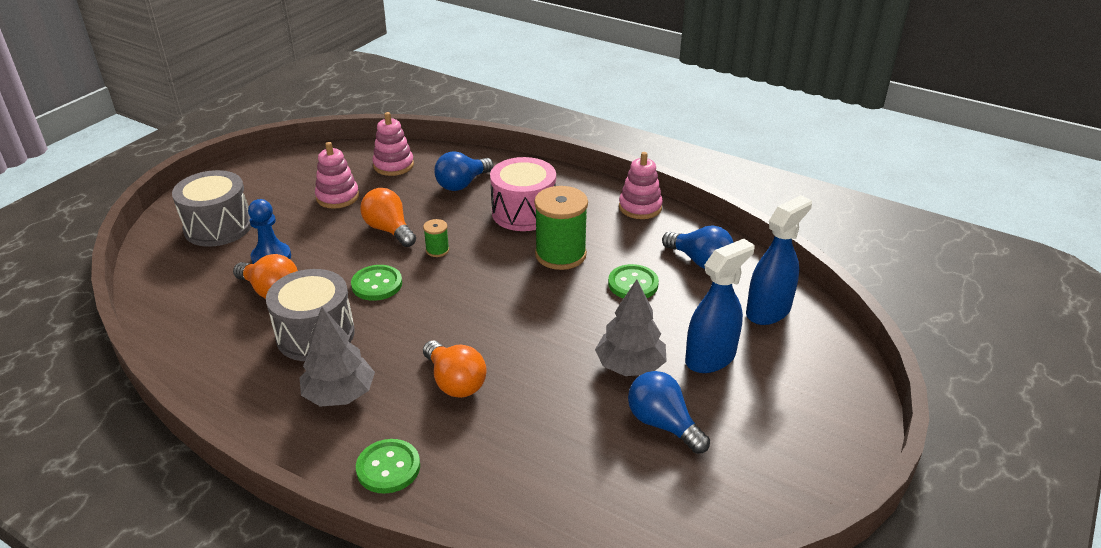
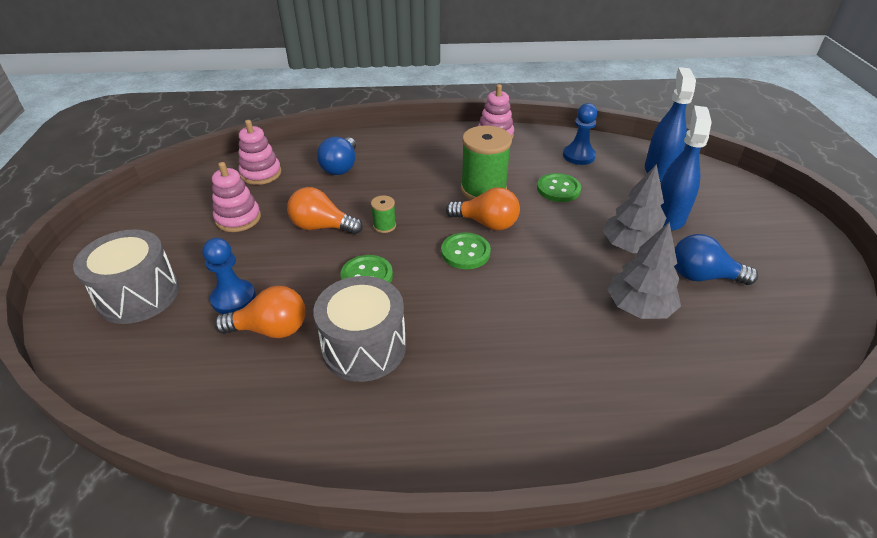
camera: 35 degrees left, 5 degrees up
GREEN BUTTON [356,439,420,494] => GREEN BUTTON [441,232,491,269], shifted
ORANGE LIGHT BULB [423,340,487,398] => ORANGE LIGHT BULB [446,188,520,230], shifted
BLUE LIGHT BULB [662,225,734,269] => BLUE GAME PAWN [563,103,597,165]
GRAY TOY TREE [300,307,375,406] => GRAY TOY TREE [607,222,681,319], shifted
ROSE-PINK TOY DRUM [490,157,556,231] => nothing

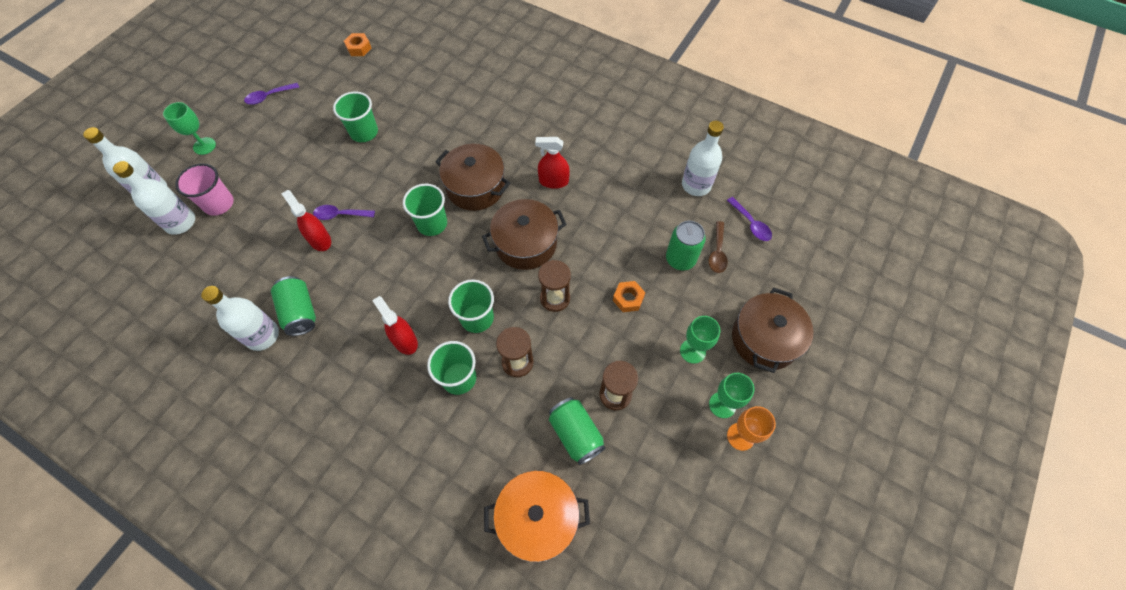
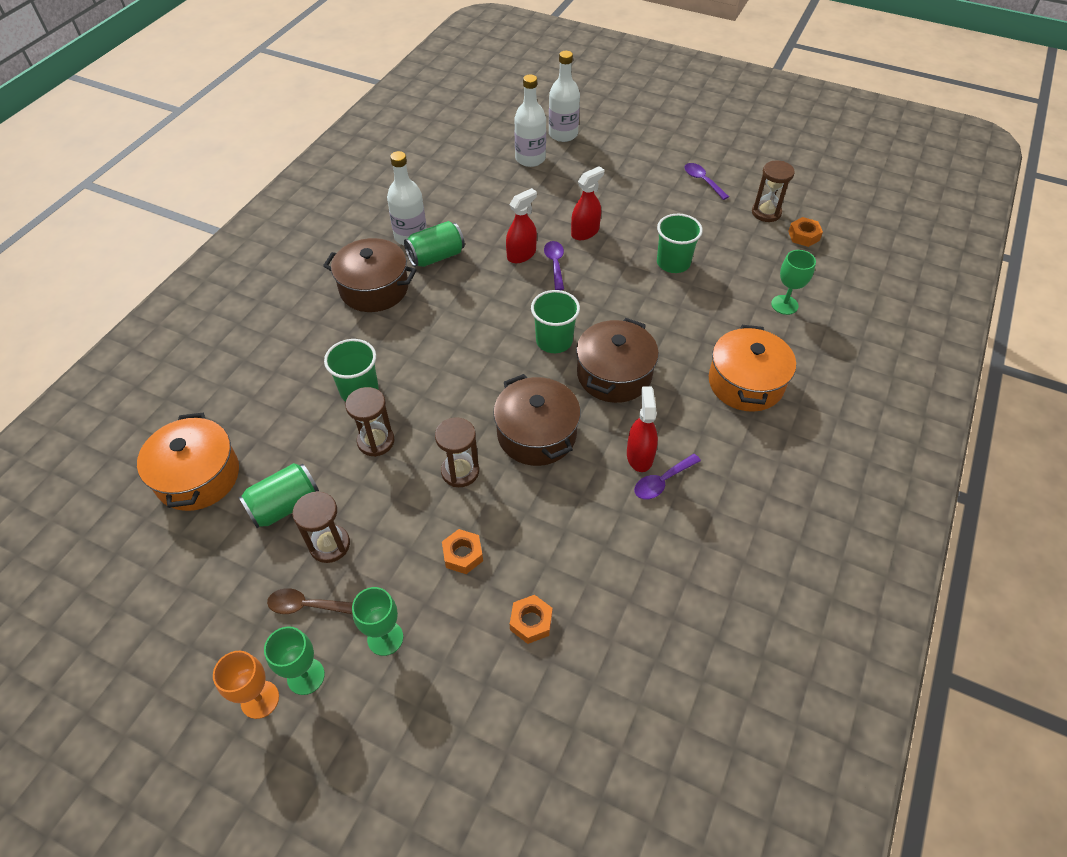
camera: 85 degrees right, 10 degrees down
BROWN SPOON [709,221,728,273] => BROWN SPOON [267,588,353,614], shifted
BROWN POT [732,288,813,373] => BROWN POT [323,238,416,312], shifted
GREEN SODA CAN [666,221,706,270] => ORANGE HEXAGON NUT [510,595,552,644]
RED SPRAYER [372,296,418,355] => RED SPRAYER [571,166,604,240], shifted
VIOLET SPOON [727,197,772,241] => VIOLET SPOON [634,454,701,499], shifted
nothing => ORANGE POT [709,325,796,412]
nothing => BROWN HOURGLASS [752,160,795,222]
GREEN WINE GLASS [163,102,216,155] => GREEN WINE GLASS [771,250,816,315], shifted
ROSE-PINK TUMBLER [175,163,234,216] => nothing
GREEN TUMBLER [448,280,494,333] => nothing
PURE WHITE DRINK BOTTLE [682,121,724,196] => nothing

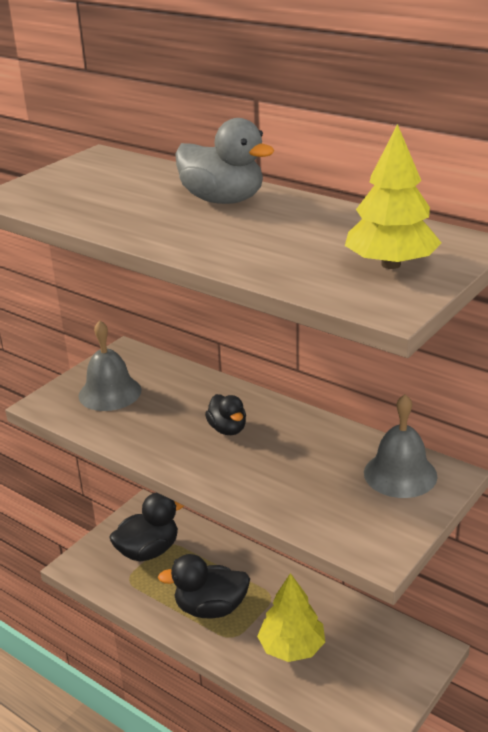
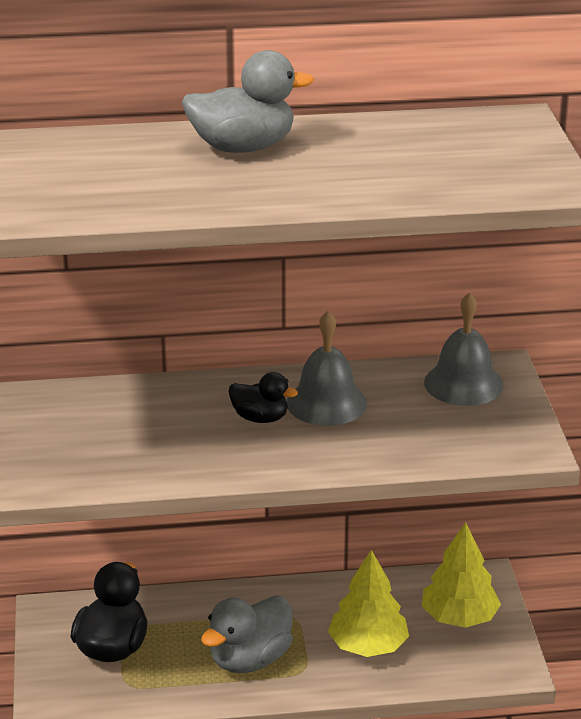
camera: 45 degrees left, 0 degrees up
JET-BLACK DUCK [158,554,250,618] => GRAY DUCK [201,596,293,673]
GRAY SCHOOL BELL [78,320,142,411] => GRAY SCHOOL BELL [287,311,367,426], shifted
YELLOW TOY TREE [345,124,441,269] => YELLOW TOY TREE [422,523,501,628], shifted

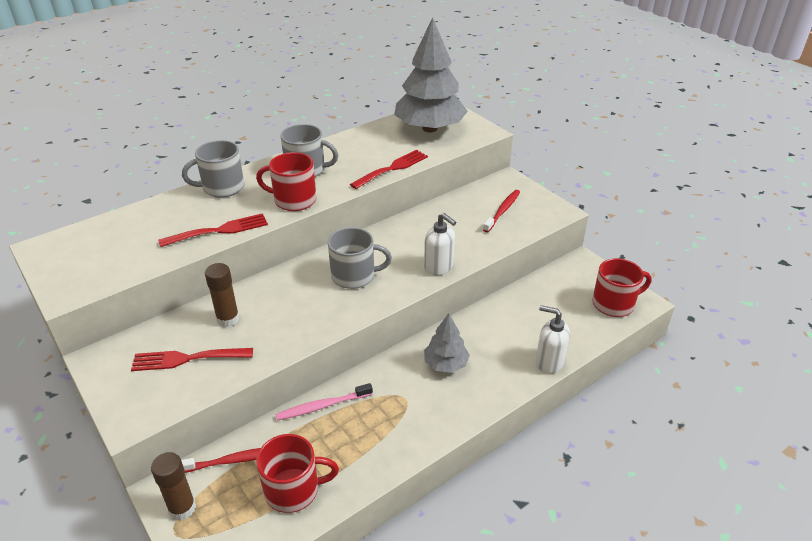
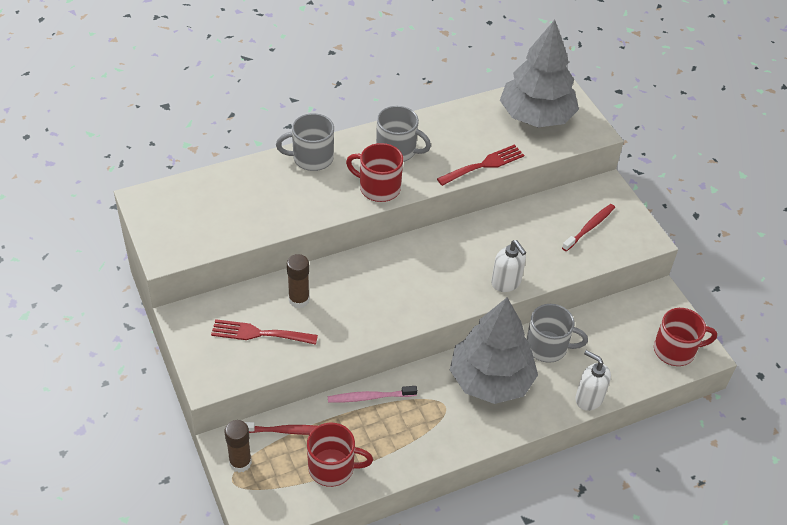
camera: 10 degrees right, 10 degrees up
GRAY TOY TREE [424,313,470,373] => GRAY TOY TREE [450,298,538,404], x2.01
GRAY MUG [328,227,392,289] => GRAY MUG [527,304,588,363], shifted
RED FORK [158,213,268,247] => nothing

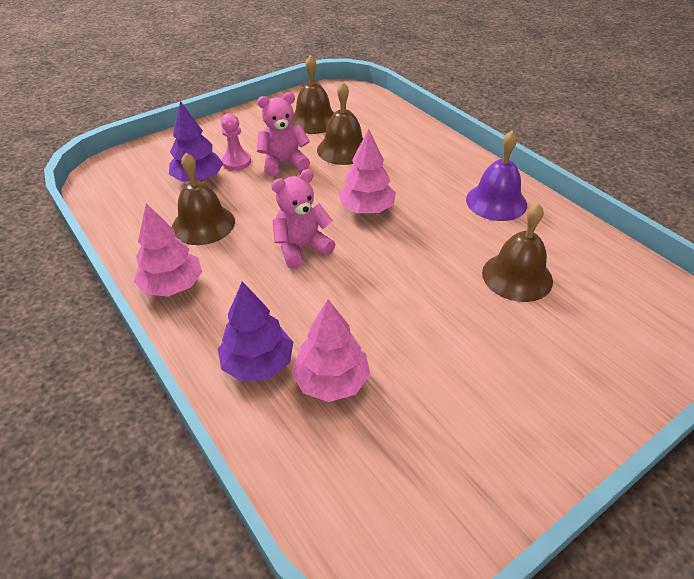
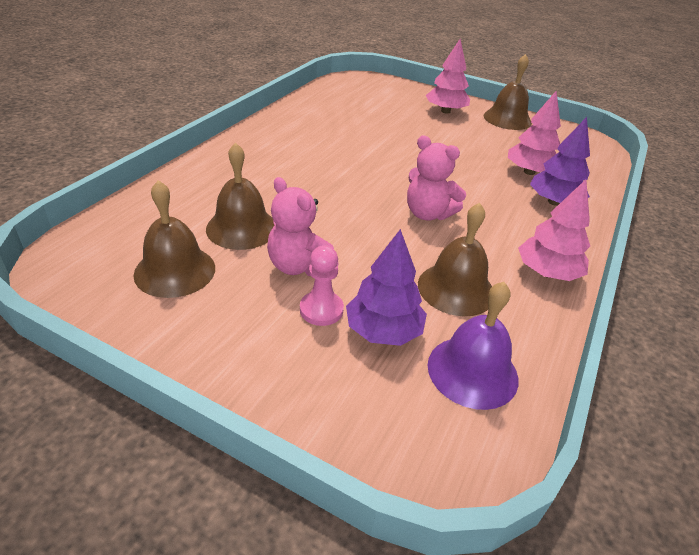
camera: 120 degrees left, 5 degrees down
ROSE-PINK TOY TREE [338,129,396,213] => ROSE-PINK TOY TREE [426,39,470,113], shifted
VIOLET SCHOOL BELL [466,131,527,221] => VIOLET SCHOOL BELL [428,282,518,410], shifted
BROWN SCHOOL BELL [482,203,553,302] => BROWN SCHOOL BELL [484,54,532,130], shifted

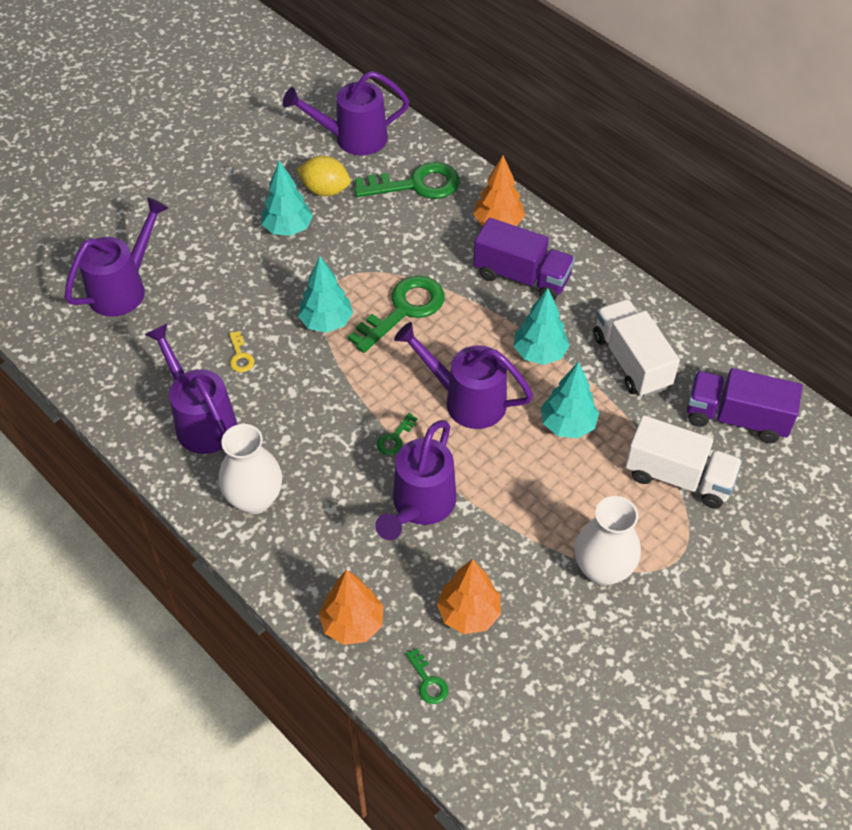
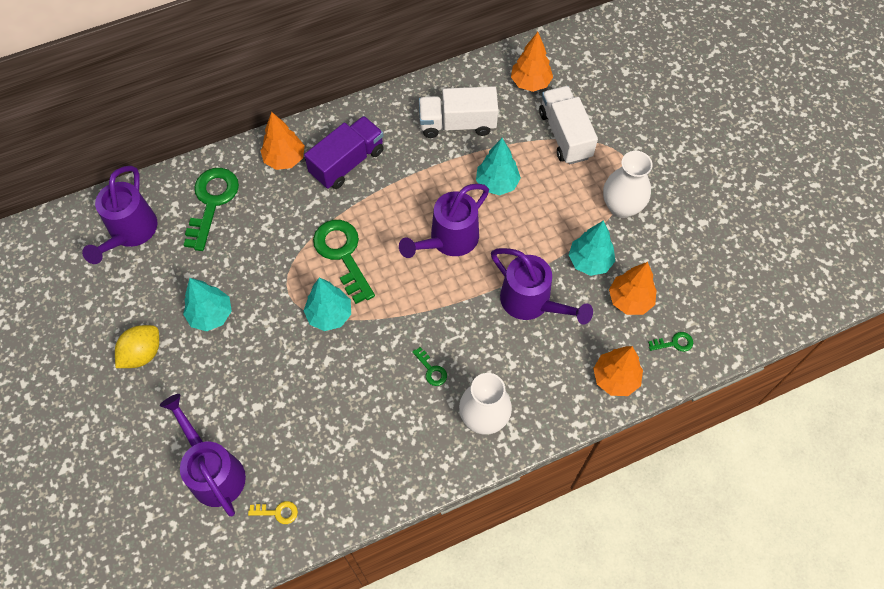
camera: 70 degrees left, 10 degrees up
YELLOW TOY LEMON [296,156,351,196] => YELLOW TOY LEMON [115,325,159,368], shifted
YELLOW KEY [229,331,255,372] => YELLOW KEY [248,501,298,524], shifted
GREEN KEY [377,413,418,455] => GREEN KEY [413,347,447,386], shifted
VIOLET LORRY [687,368,803,443] => ORANGE TOY TREE [511,32,553,92]
PURE WHITE LORRY [625,415,742,509] => PURE WHITE LORRY [539,86,598,164], 60 degrees counterclockwise
TEAL TOY TREE [513,288,570,365] => TEAL TOY TREE [569,220,615,276], shifted
VIOLET SPRINKLING CAN [145,324,237,454] => nothing

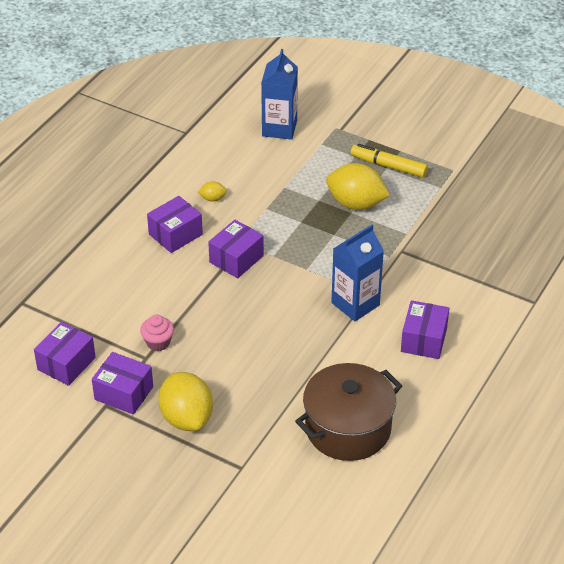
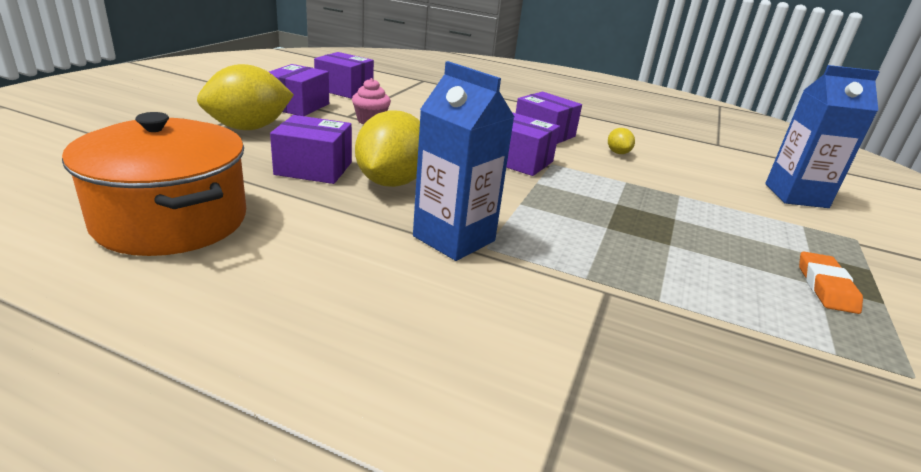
camera: 80 degrees right, 15 degrees down
BROWN POT [295,363,402,461] => ORANGE POT [62,112,246,256]
VIOLET PARCEL [401,300,449,359] => VIOLET PARCEL [270,115,352,184], shifted
YELLOW TOY LEMON [326,163,390,210] => YELLOW TOY LEMON [355,110,420,187], shifted
YELLOW MARKER PEN [351,144,428,177] => ORANGE ERASER [799,251,863,314]

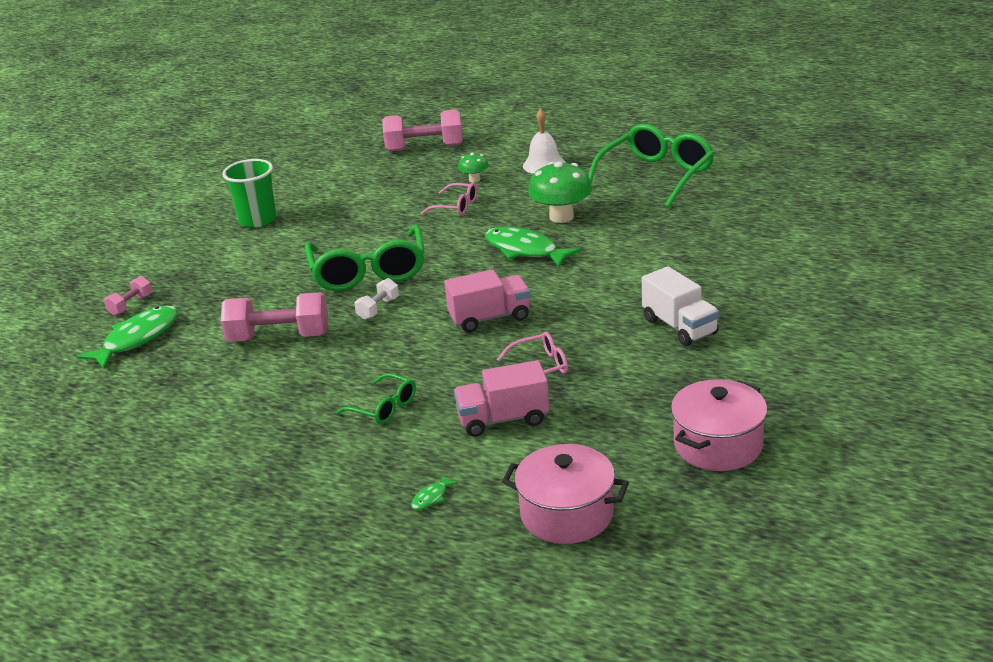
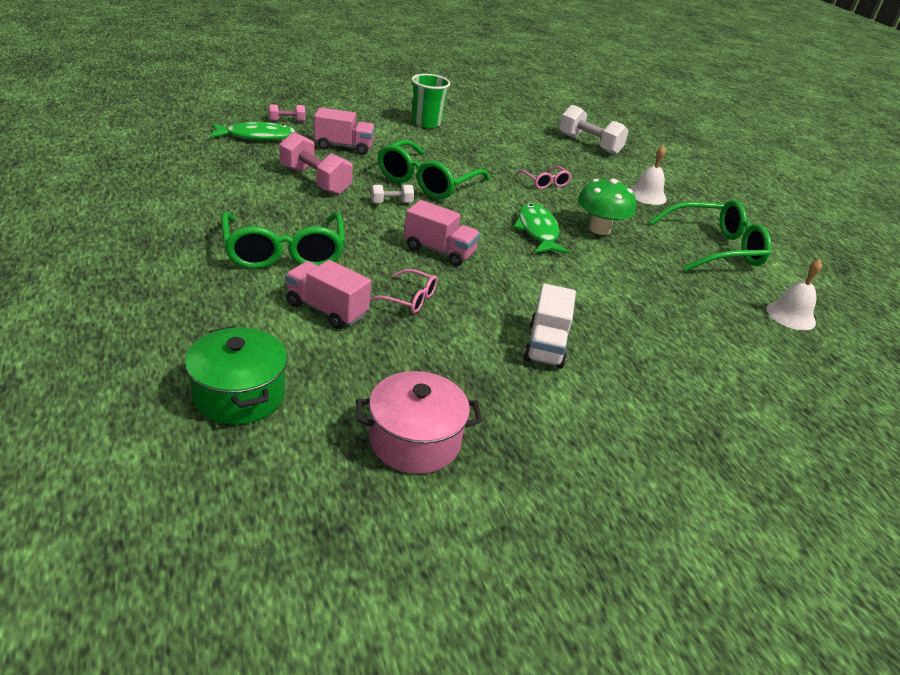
camera: 35 degrees right, 5 degrees up
ROSE-PINK POT [502,444,629,544] => GREEN POT [185,326,287,425]
GREEN SPECTACLES [336,373,416,424] => GREEN SPECTACLES [221,212,345,269], x2.03
nothing => ROSE-PINK LORRY [314,107,375,155]
ROSE-PINK FREE WEIGHT [382,110,463,152] => PURE WHITE FREE WEIGHT [559,105,629,155]
nothing => PURE WHITE SCHOOL BELL [767,259,822,330]
GREEN TOY FISH [411,475,458,510] => nothing
GREEN TOADSTOOL [458,153,489,182] => nothing

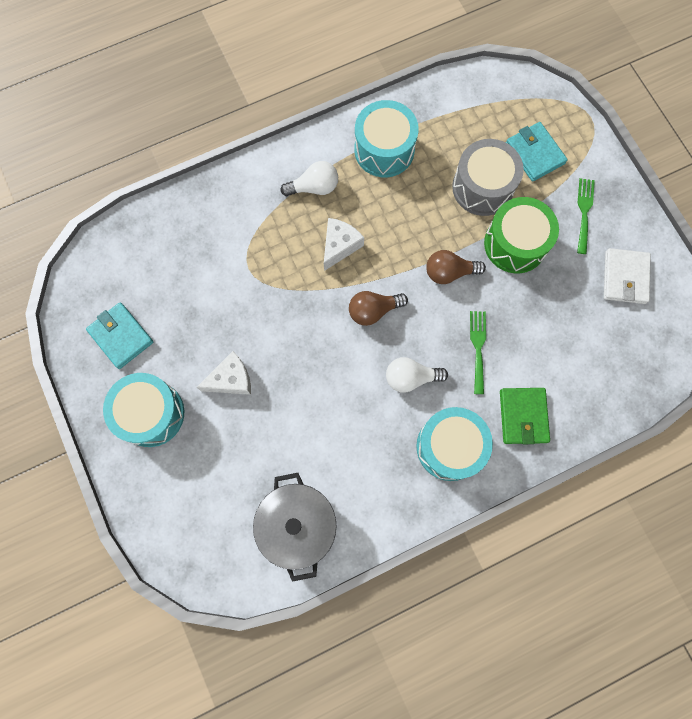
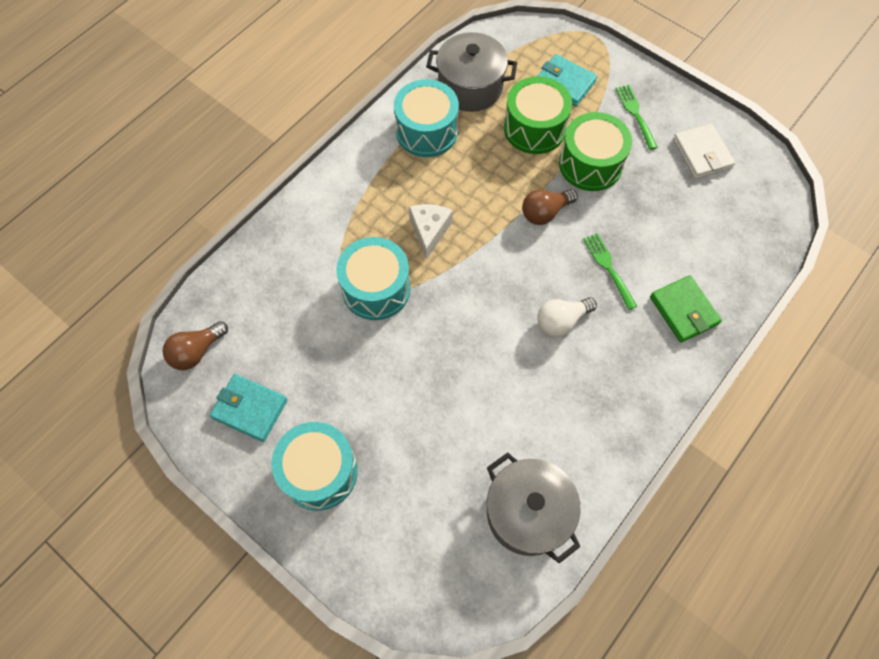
camera: 25 degrees left, 10 degrees down
BROWN LIGHT BULB [349,291,408,326] => BROWN LIGHT BULB [162,321,228,370], shifted
TEAL TOY DRUM [416,407,493,481] => TEAL TOY DRUM [336,237,411,320], shifted
nothing => GRAY POT [426,32,517,112]
GRAY TOY DRUM [452,139,524,216] => GREEN TOY DRUM [504,76,572,154]
PURE WHITE CHEESE WEDGE [197,351,251,395] => nothing
PURE WHITE LIGHT BULB [281,161,338,196] => nothing

